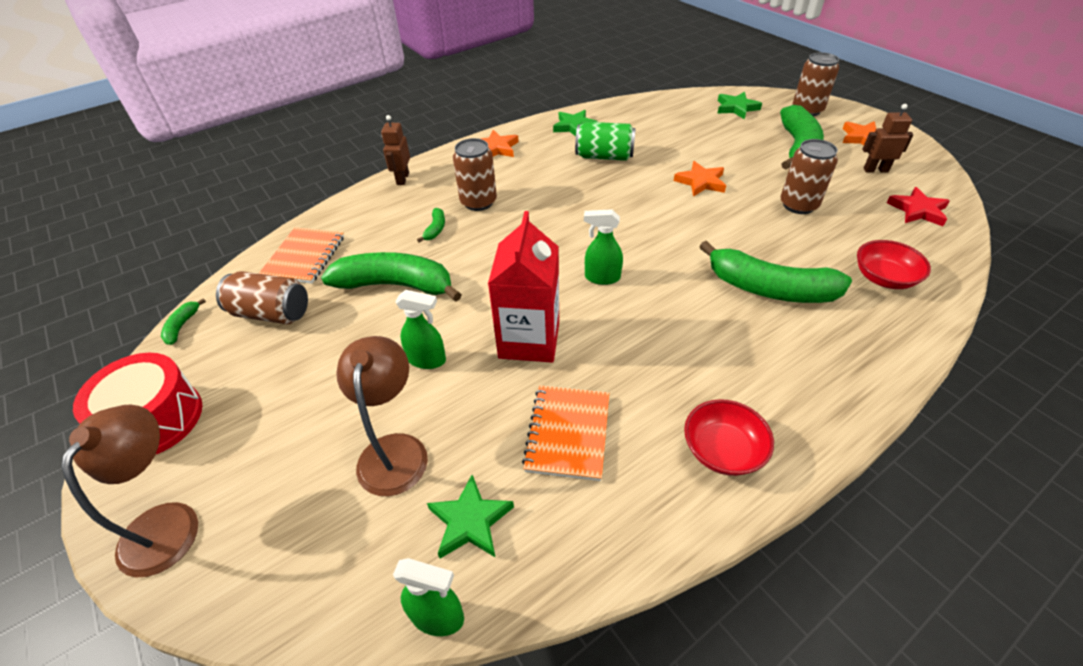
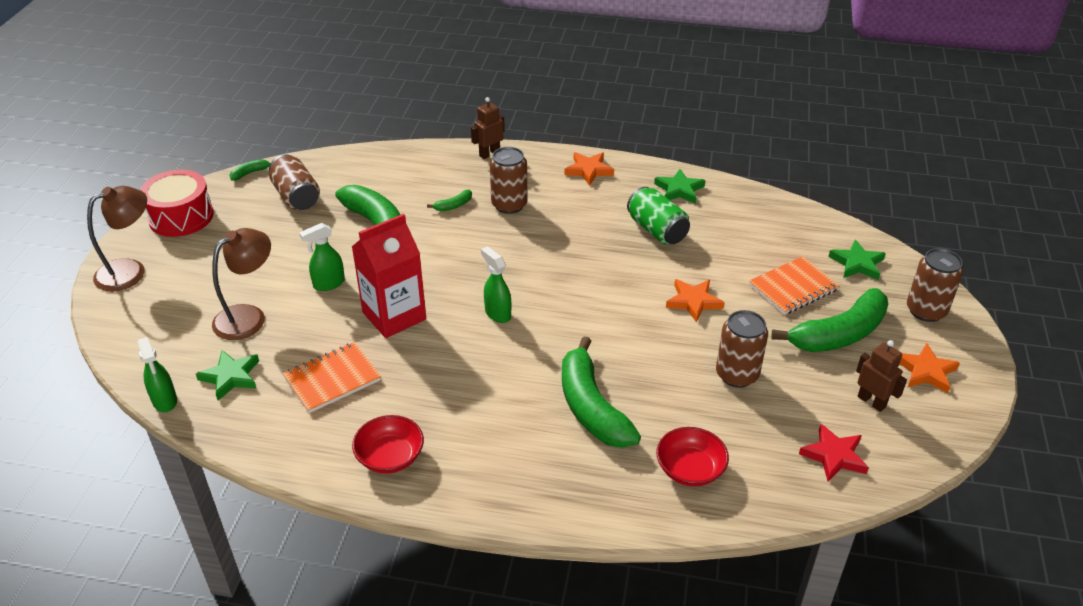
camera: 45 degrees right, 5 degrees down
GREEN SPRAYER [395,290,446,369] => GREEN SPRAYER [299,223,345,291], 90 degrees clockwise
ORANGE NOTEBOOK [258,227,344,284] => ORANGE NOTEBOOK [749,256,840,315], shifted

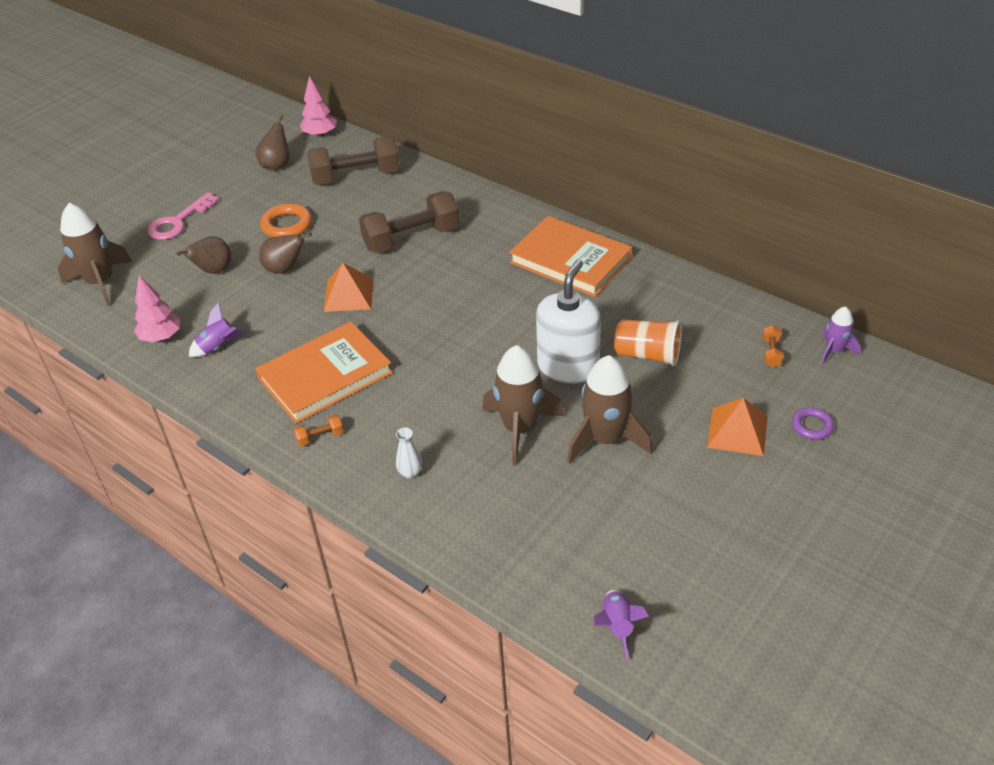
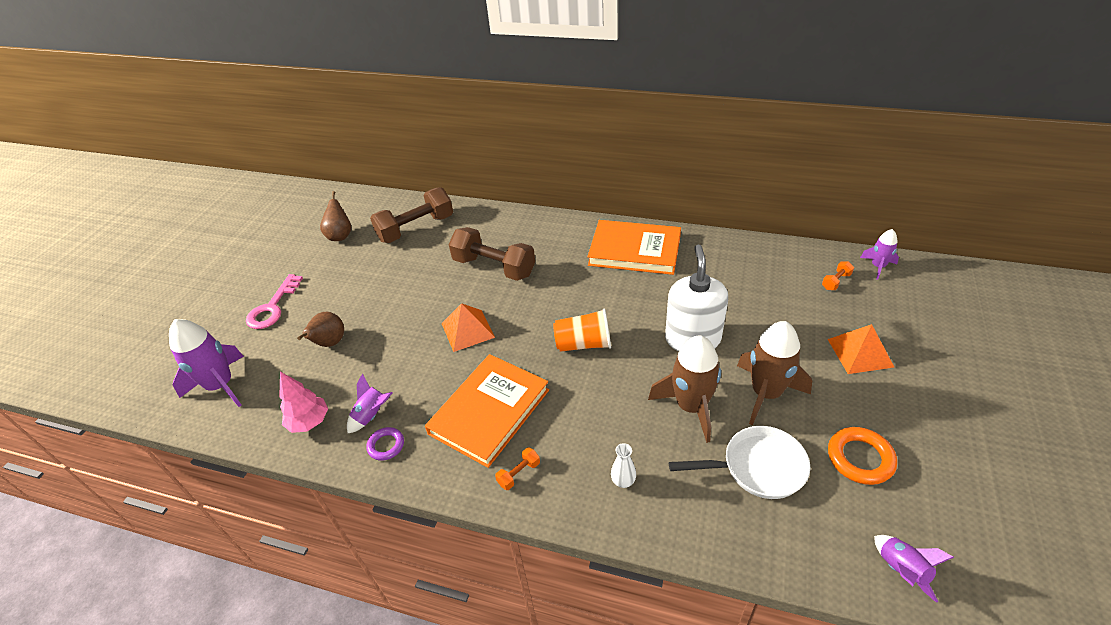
camera: 20 degrees left, 0 degrees up
BROWN ROCKET [58,203,132,306] => VIOLET ROCKET [169,319,244,407]
VIOLET TORUS [792,407,834,440] => VIOLET TORUS [366,427,404,461], shifted
BROWN FREE WEIGHT [359,191,460,253] => BROWN FREE WEIGHT [449,227,535,281], 75 degrees clockwise
ORANGE TUMBLER [614,319,682,366] => ORANGE TUMBLER [553,308,611,352], shifted
nothing => PURE WHITE PAN [669,426,810,499]
ORANGE FREE WEIGHT [763,325,784,367] => ORANGE FREE WEIGHT [822,261,854,290], 60 degrees clockwise
ORANGE TORUS [260,203,312,237] => ORANGE TORUS [828,427,897,485], shifted
BROWN PEAR [259,233,312,274] => nothing
ROSE-PINK TOY TREE [300,76,337,137] => nothing

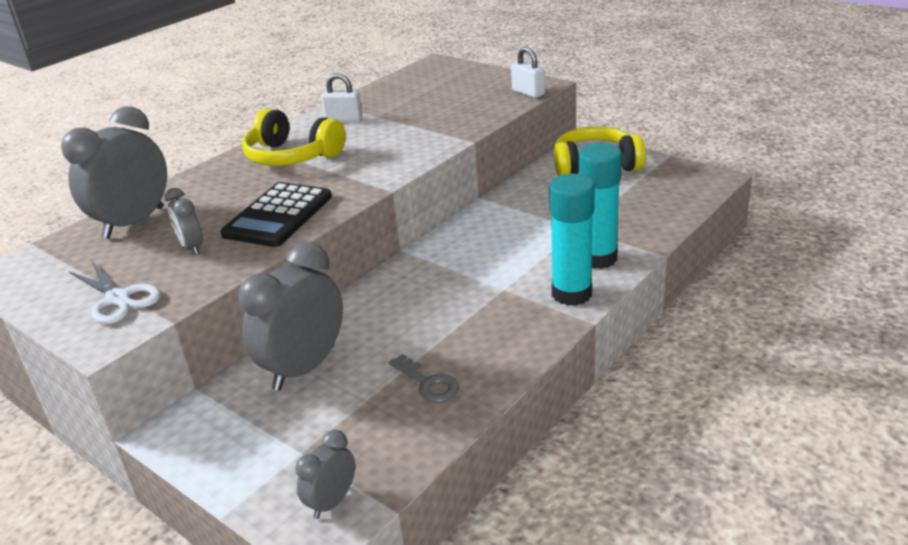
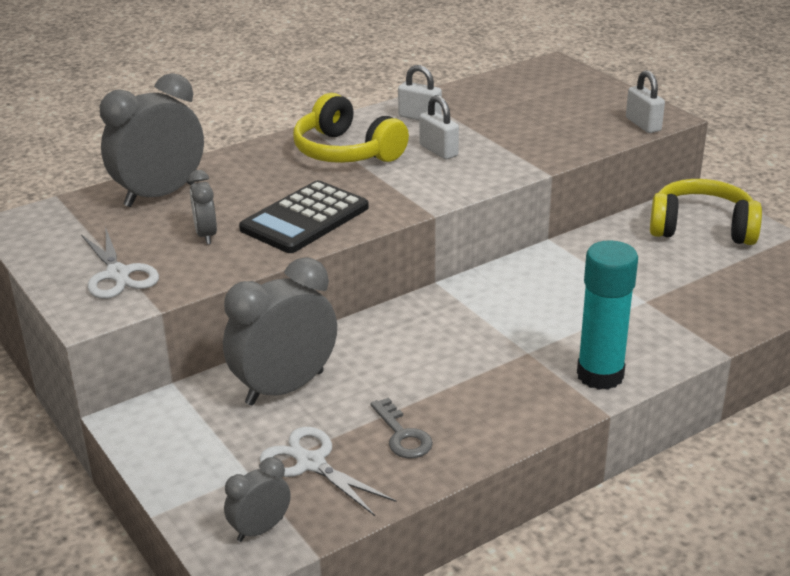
camera: 15 degrees right, 0 degrees up
nothing => PURE WHITE SHEARS [260,427,396,516]
nothing => PURE WHITE PADLOCK [419,95,459,159]
TEAL GLUE STICK [579,143,622,269] => nothing

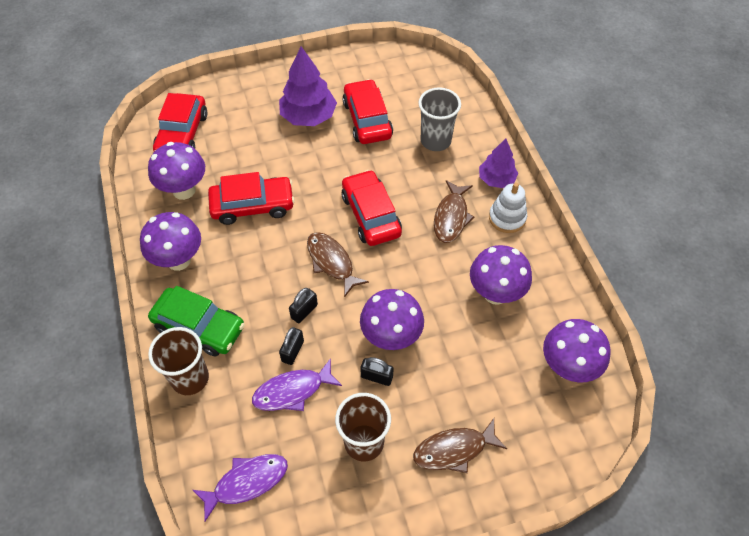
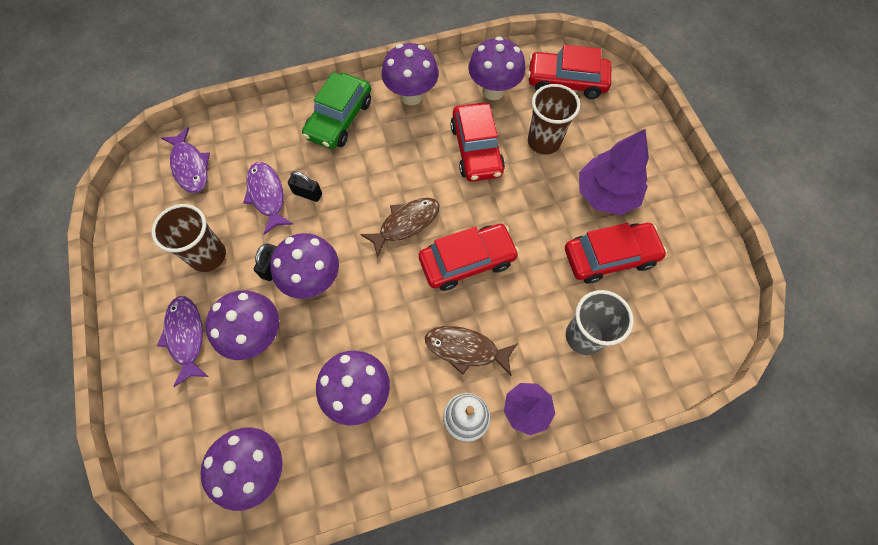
camera: 90 degrees right, 10 degrees up
BROWN TOY FISH [413,418,507,473] => VIOLET TOY FISH [157,296,208,387]
nothing => VIOLET TOADSTOOL [205,290,279,360]
BROWN TUMBLER [148,327,209,395] => BROWN TUMBLER [528,84,580,155], shifted
JET-BLACK PADLOCK [289,288,318,323] => nothing

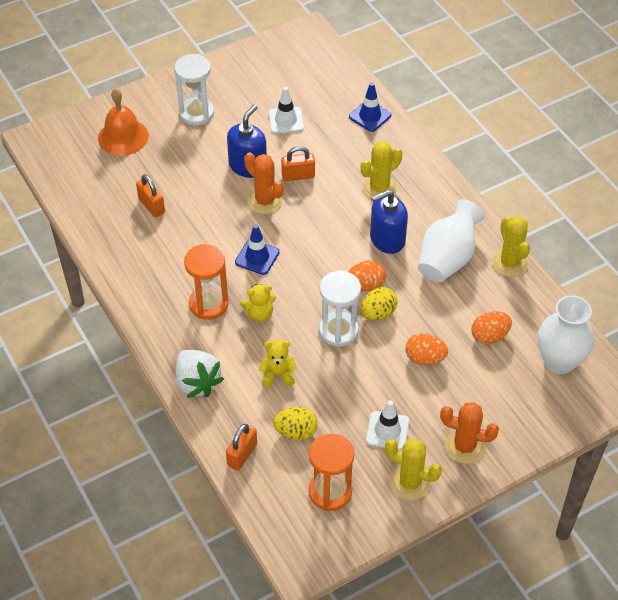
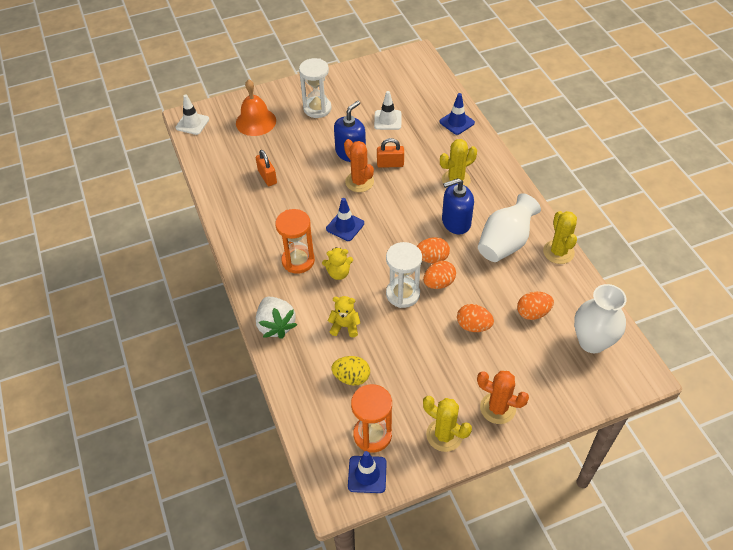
camera: 10 degrees right, 0 degrees up
PURE WHITE TRAFFIC CONE [366,400,409,450] => PURE WHITE TRAFFIC CONE [176,94,209,135], shifted
nothing => BLUE TRAFFIC CONE [348,451,387,493]
YELLOW EGG SHAPE [361,287,397,321] => ORANGE EGG SHAPE [423,261,456,289]
ORANGE PADLOCK [226,424,257,471] => nothing

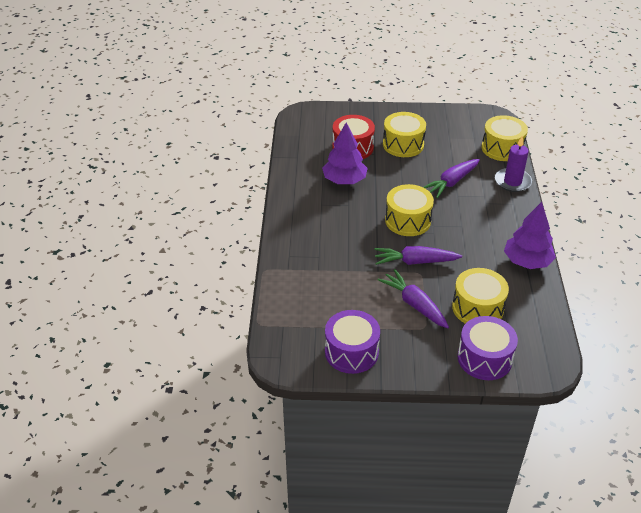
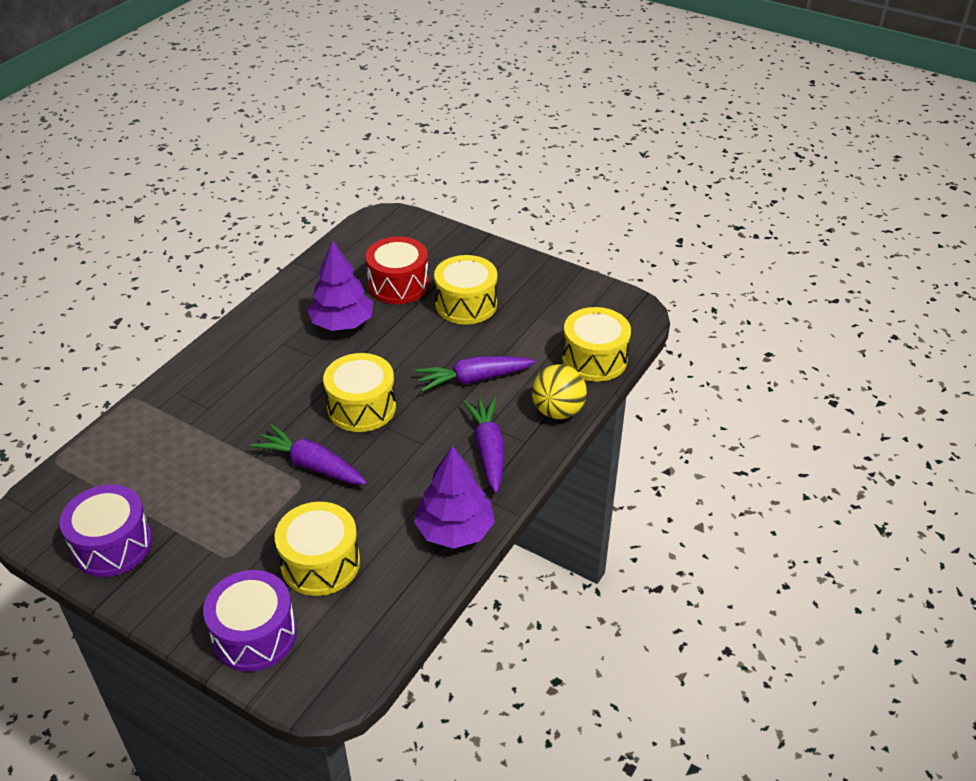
camera: 30 degrees right, 0 degrees up
VIOLET TOY CARROT [378,269,449,328] => VIOLET TOY CARROT [463,397,504,493], shifted
VIOLET PILLAR CANDLE [495,136,532,192] => YELLOW PLAY BALL [532,364,587,419]

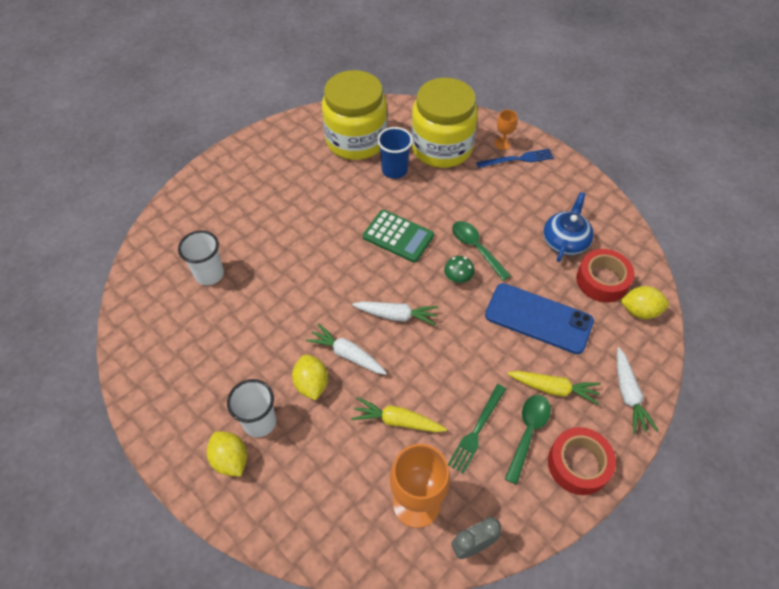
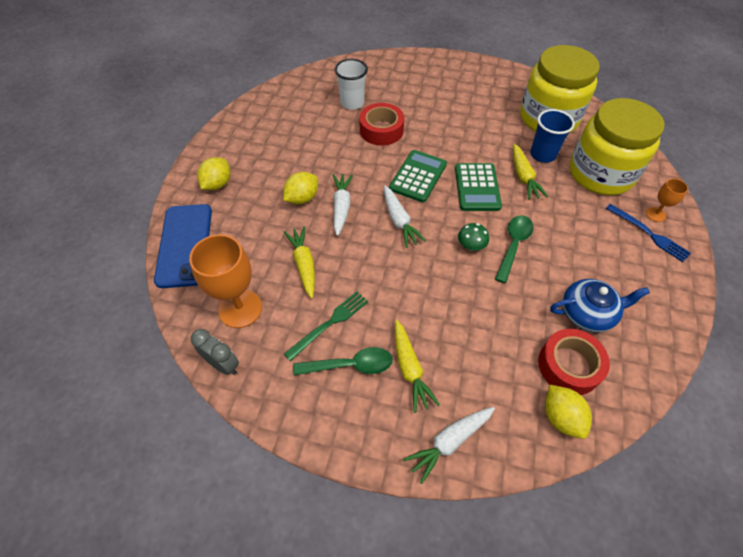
camera: 60 degrees right, 0 degrees up
BLUE SMARTPHONE [485,283,594,354] => BLUE SMARTPHONE [154,204,212,288], shifted
GREEN FORK [448,384,506,474] => GREEN FORK [284,292,368,361], 135 degrees clockwise
RED ROLL OF TAPE [548,427,616,495] => RED ROLL OF TAPE [359,103,404,145], shifted
nothing => GREEN ADDING MACHINE [389,150,447,202]
nothing => YELLOW TOY CARROT [513,144,549,200]
PURE WHITE TUMBLER [227,379,276,437] => nothing

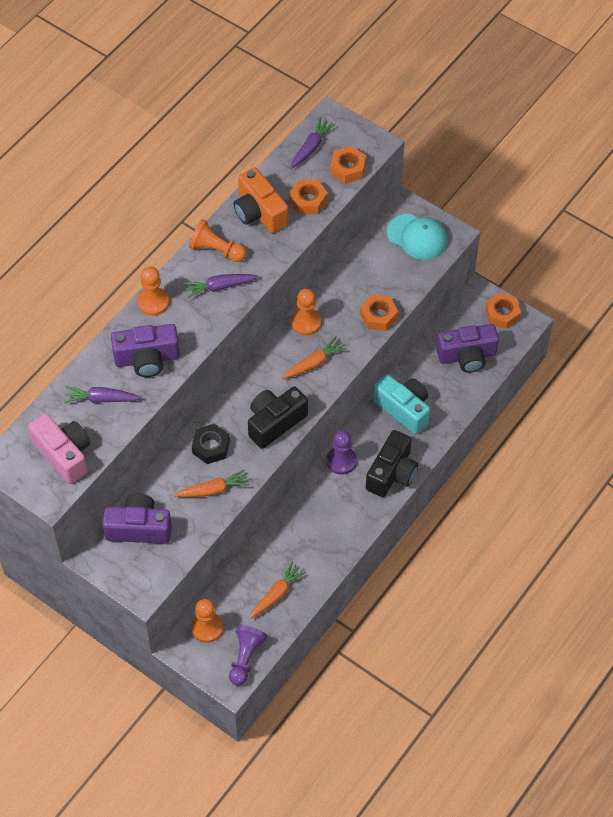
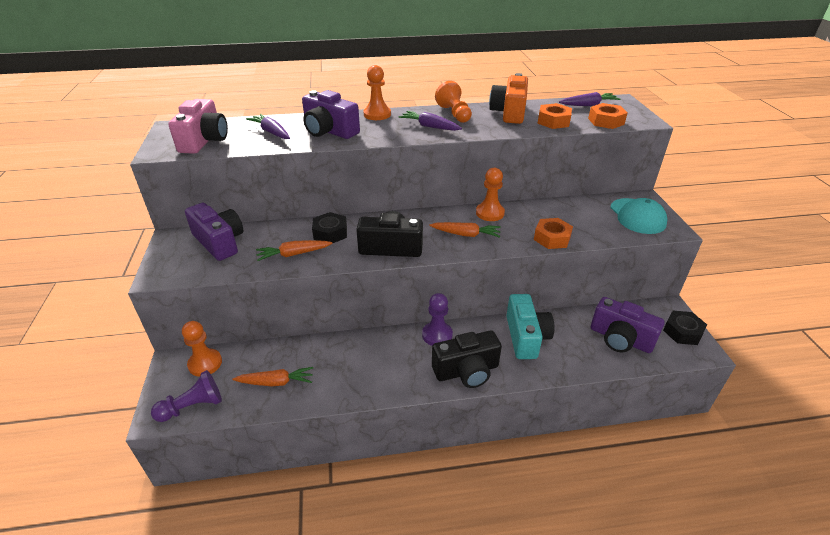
camera: 45 degrees right, 20 degrees down
ORANGE TOY CARROT [174,469,250,497] => ORANGE TOY CARROT [256,240,332,261], 135 degrees clockwise
ORANGE HEXAGON NUT [485,292,521,329] => JET-BLACK HEXAGON NUT [663,311,707,345]

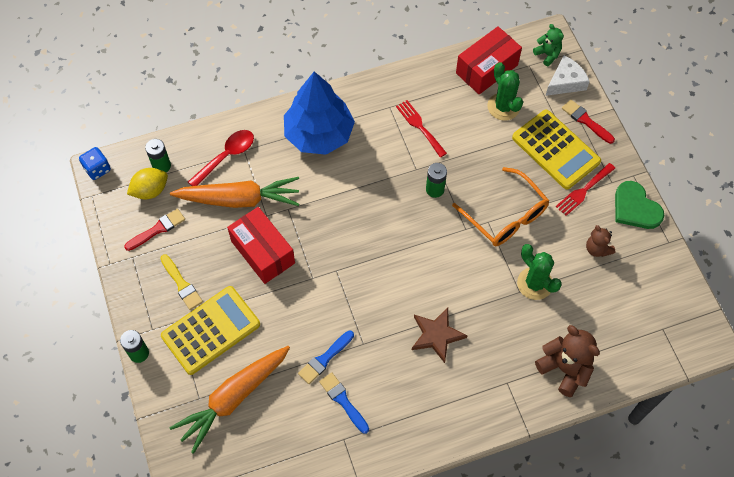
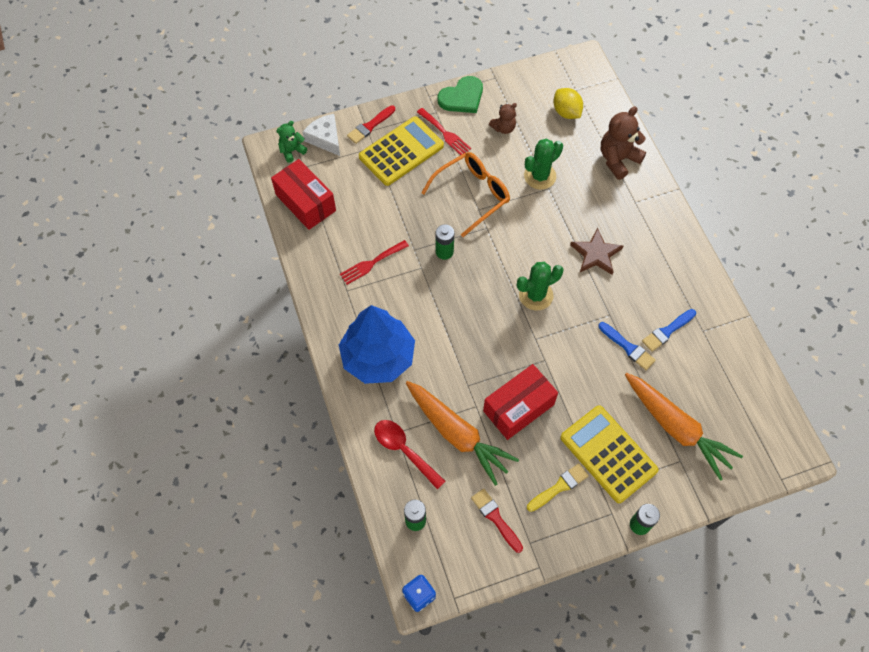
camera: 90 degrees left, 0 degrees up
ORANGE TOY CARROT [170,177,299,208] => ORANGE TOY CARROT [406,381,519,486], 135 degrees clockwise
GREEN SAGUARO CACTUS [487,62,523,121] => GREEN SAGUARO CACTUS [517,262,564,310], shifted
YELLOW TOY LEMON [127,168,168,199] => YELLOW TOY LEMON [553,88,583,119], shifted

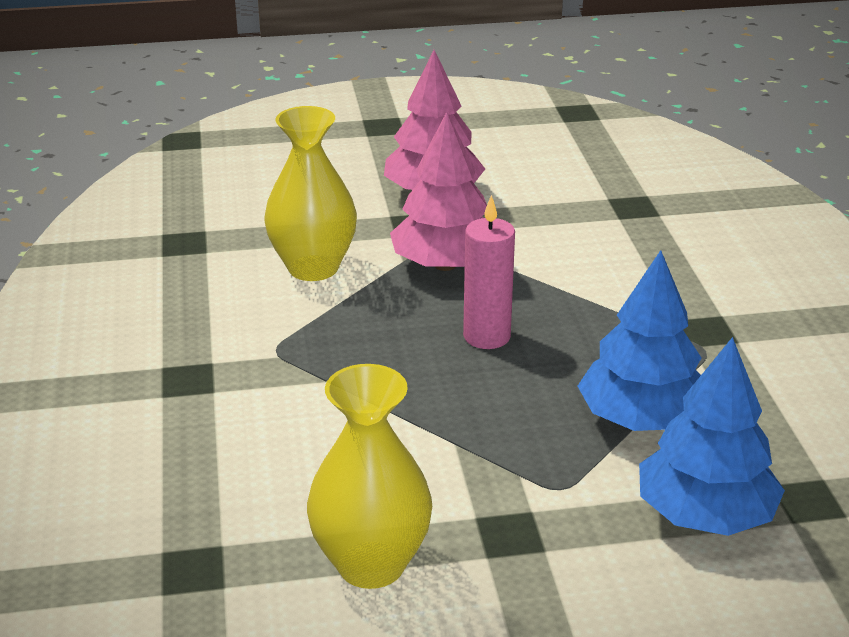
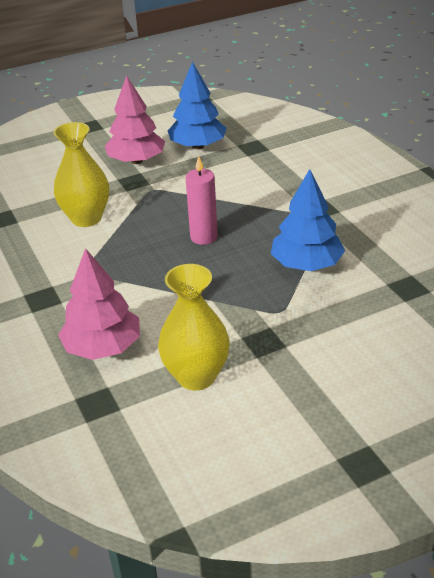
camera: 15 degrees left, 5 degrees up
ROSE-PINK TOY TREE [390,112,487,271] => ROSE-PINK TOY TREE [58,248,140,360], shifted
BLUE TOY TREE [639,337,785,536] => BLUE TOY TREE [168,62,227,149], shifted

